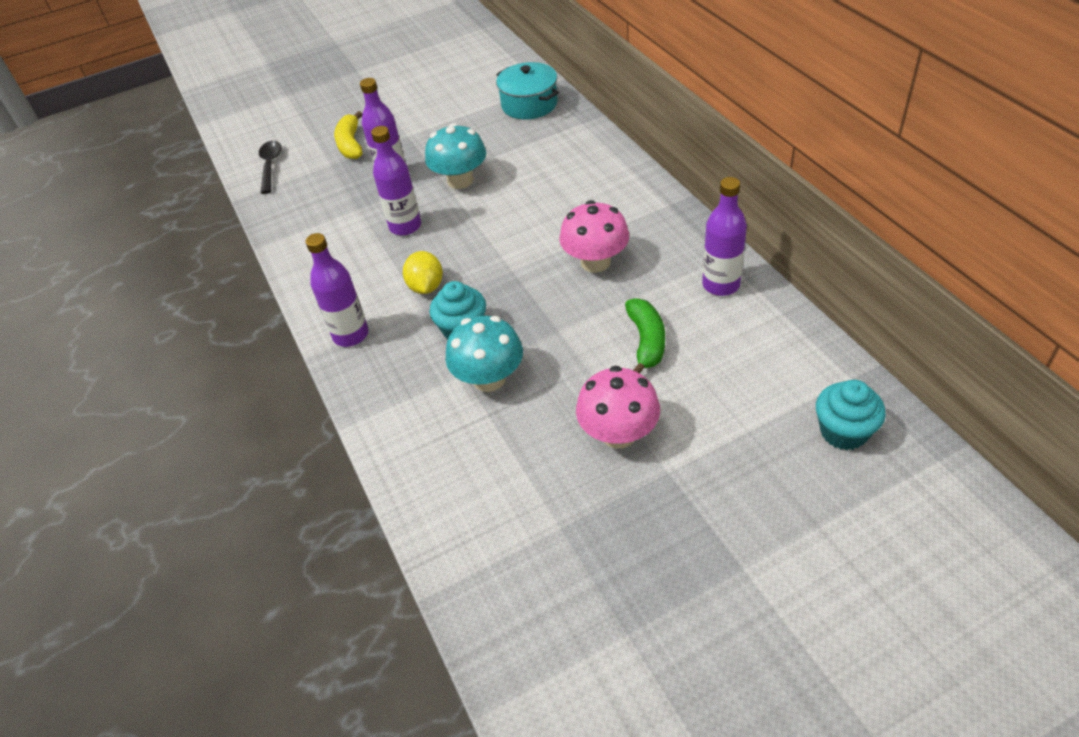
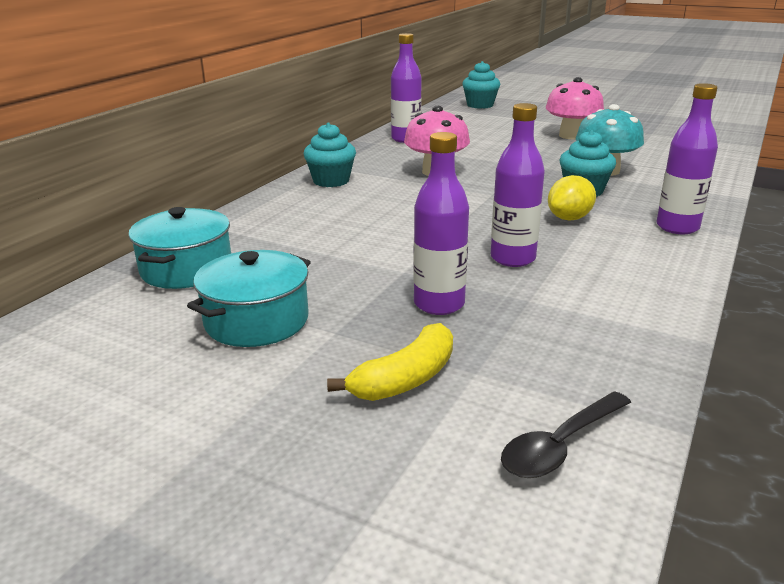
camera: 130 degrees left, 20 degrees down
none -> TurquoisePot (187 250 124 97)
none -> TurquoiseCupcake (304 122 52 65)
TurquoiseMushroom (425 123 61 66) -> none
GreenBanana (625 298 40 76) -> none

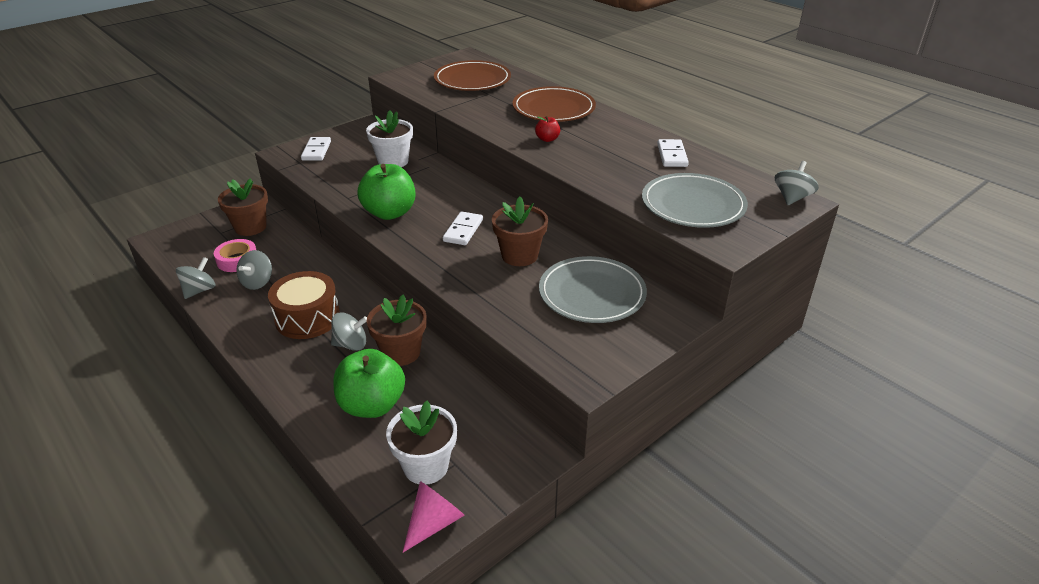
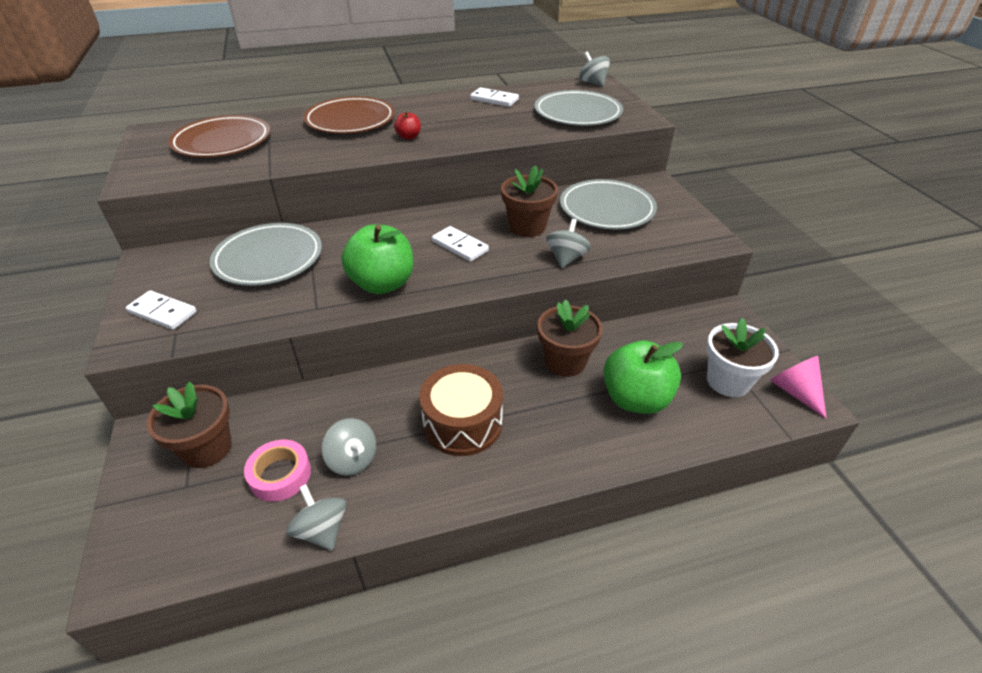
camera: 65 degrees left, 5 degrees up
WhiteFlowerPot (366 110 47 57) -> GreyPlate (210 223 112 63)
GreySpinningTop (331 312 36 39) -> GreySpinningTop (546 219 45 49), shifted

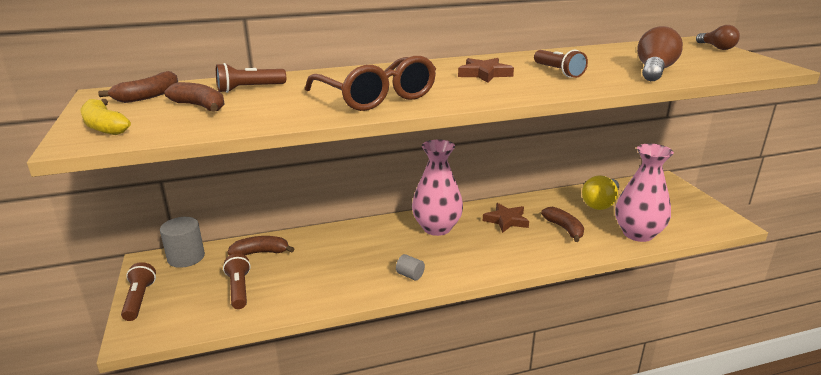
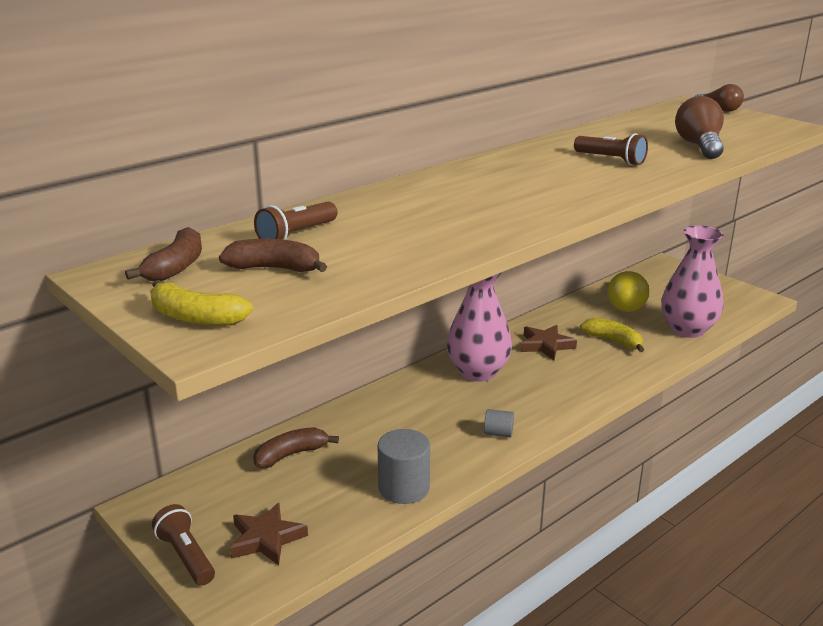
camera: 25 degrees left, 0 degrees up
BrownStar (458 58 56 25) -> BrownStar (230 503 78 62), shifted
GreyCylinder (160 217 45 51) -> GreyCylinder (378 429 52 75), shifted
BrownBanana (541 207 43 35) -> YellowBanana (580 318 64 34)
BrownFlashlight (223 253 28 56) -> none
BrownGlasses (305 56 131 55) -> none

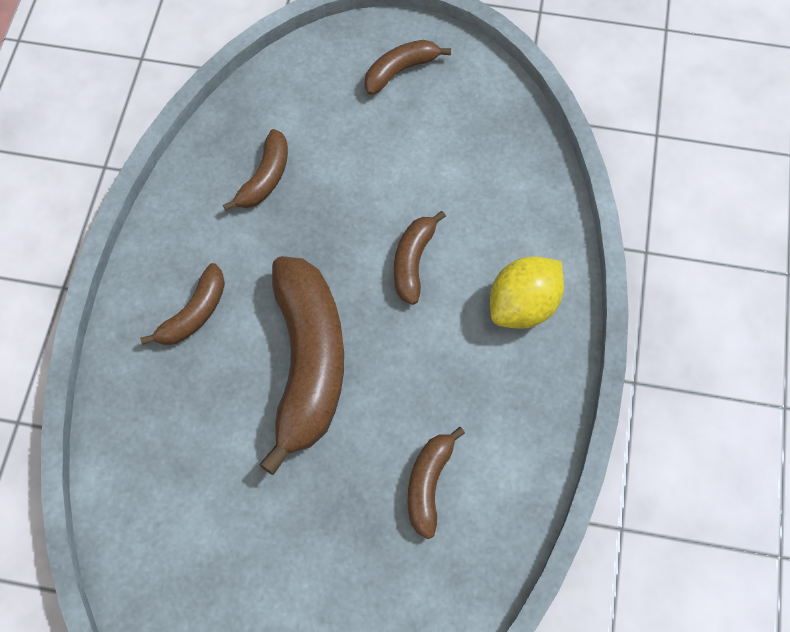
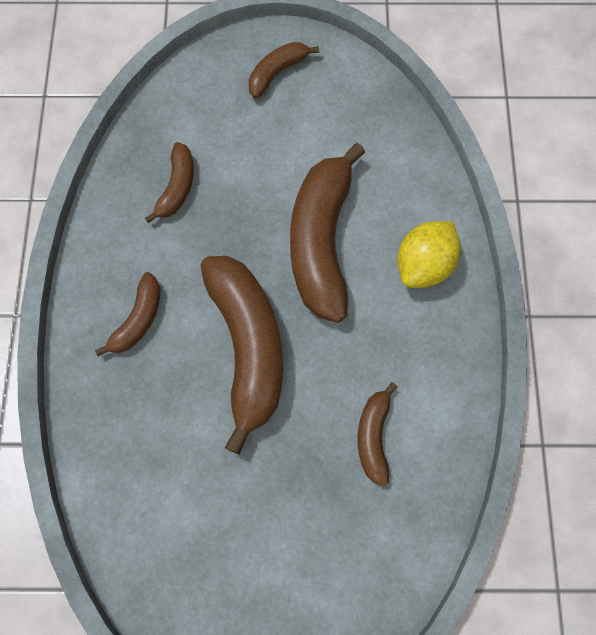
camera: 10 degrees left, 5 degrees up
BrownBanana (394 211 52 94) -> BrownBanana (290 143 75 180), x2.02

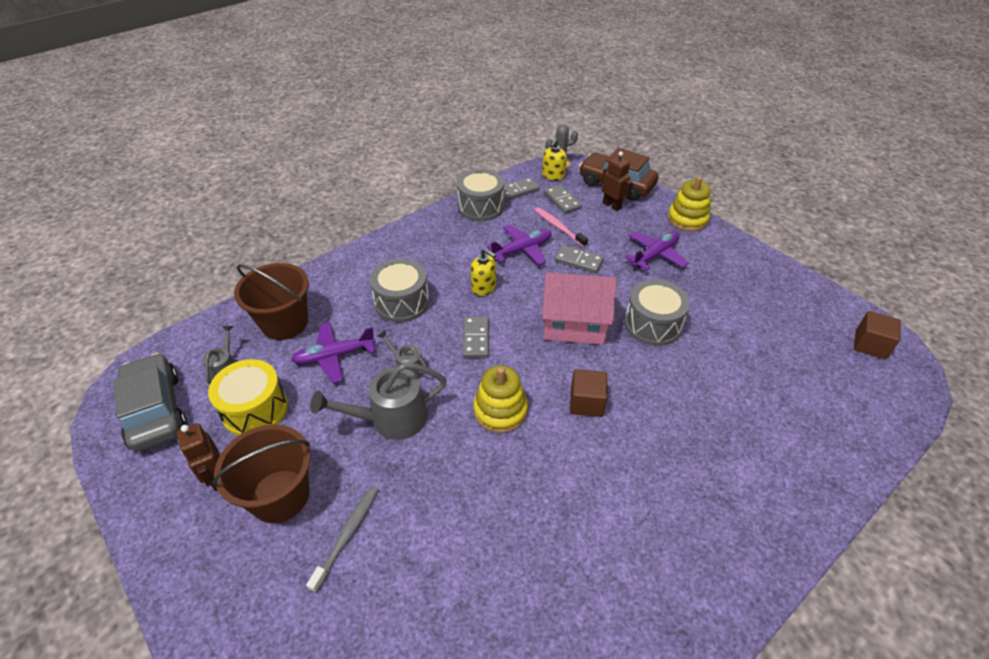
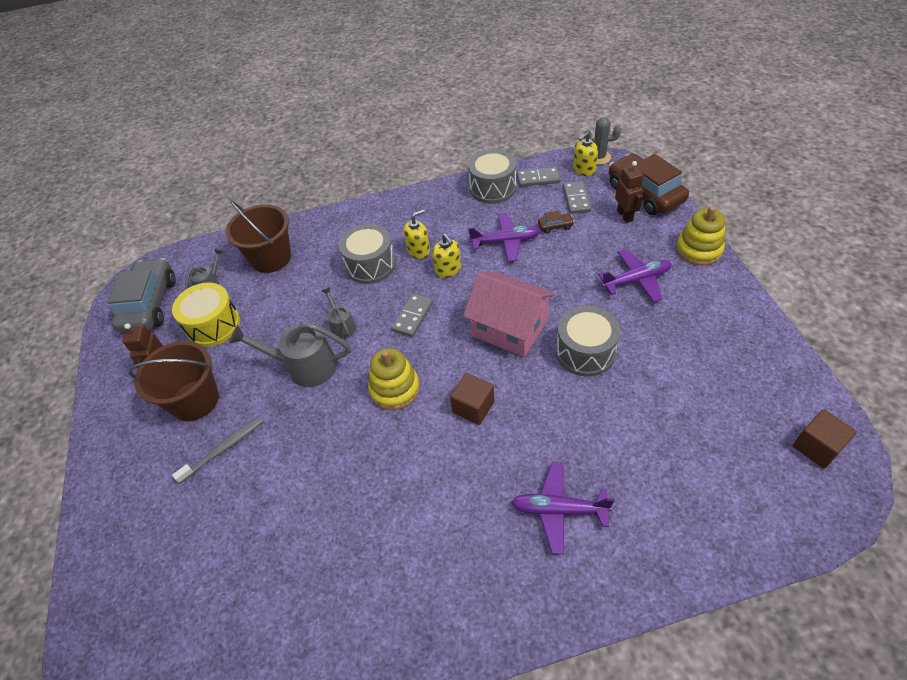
camera: 30 degrees right, 5 degrees up
none -> YellowSoapDispenser (403 209 27 50)
PurplePlane (291 322 85 61) -> PurplePlane (511 462 103 92), shifted
PinkToothbrush (534 207 54 40) -> BrownCar (538 211 36 22)
GreyDomino (554 245 50 28) -> none

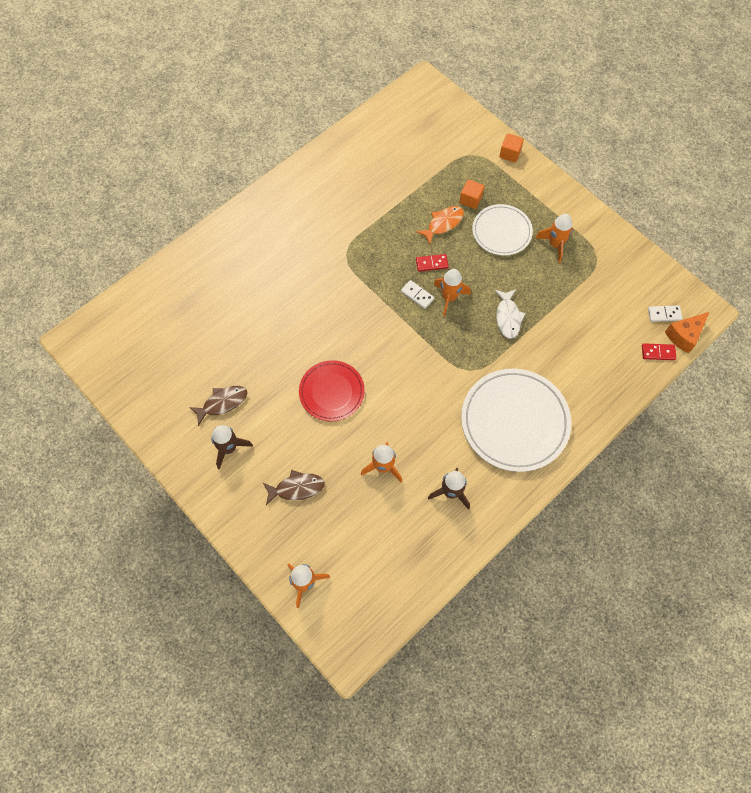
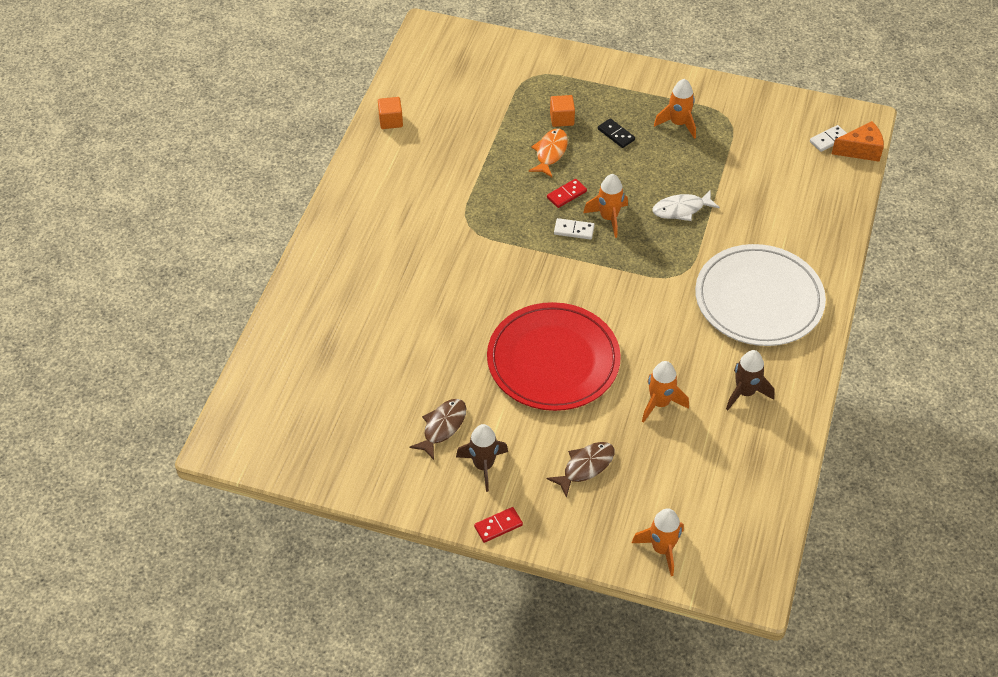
camera: 30 degrees left, 15 degrees down
OrangeCube (499 133 25 30) -> OrangeCube (378 97 25 32), shifted
RedDomino (642 343 34 17) -> RedDomino (474 507 49 36), shifted
RedPlate (299 360 66 61) -> RedPlate (487 302 134 109), x1.64
WhitePlate (472 204 61 52) -> BlackDomino (598 118 37 30)
WhiteFish (495 289 31 50) -> WhiteFish (653 189 67 32), 105 degrees clockwise
OrangeCheese (665 312 44 42) -> OrangeCheese (832 121 52 41), 120 degrees counterclockwise

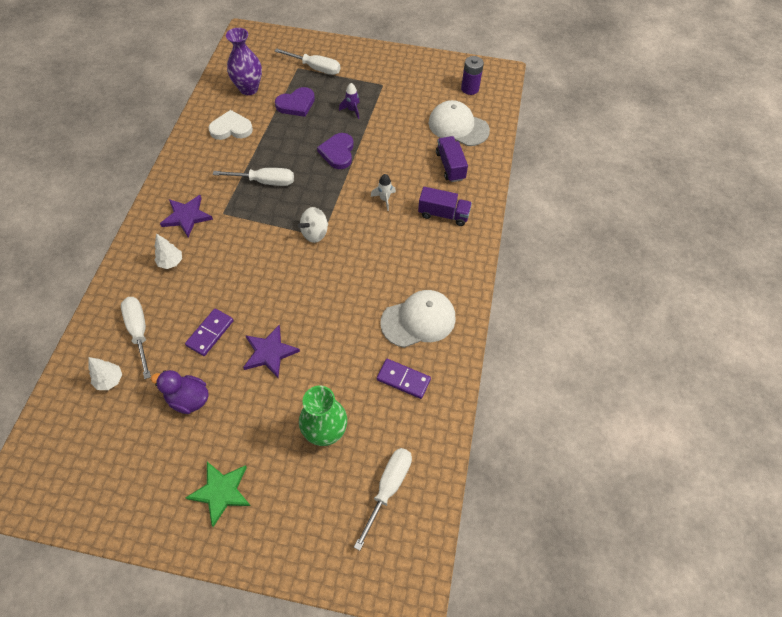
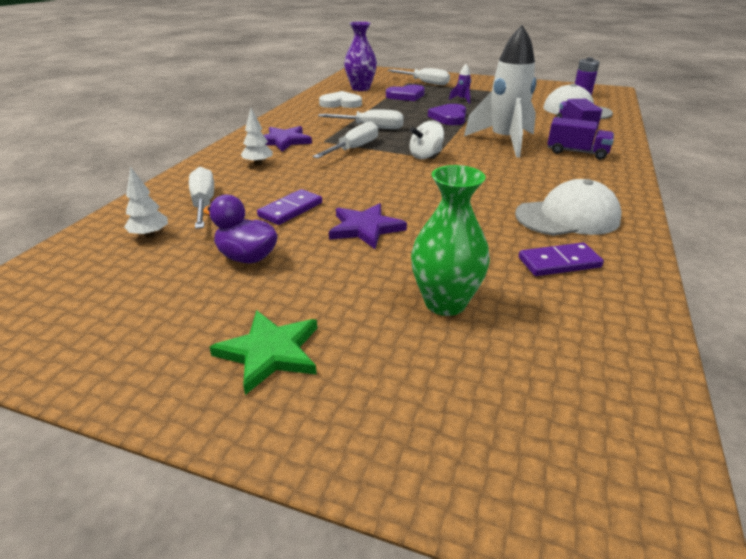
camera: 10 degrees right, 25 degrees down
WhiteScrewdriver (354 448 58 103) -> WhiteScrewdriver (313 121 65 38), shifted
WhiteRocket (371 174 25 37) -> WhiteRocket (464 25 72 133), x2.48
PurpleDomino (377 359 54 40) -> PurpleDomino (519 242 85 34), 45 degrees counterclockwise

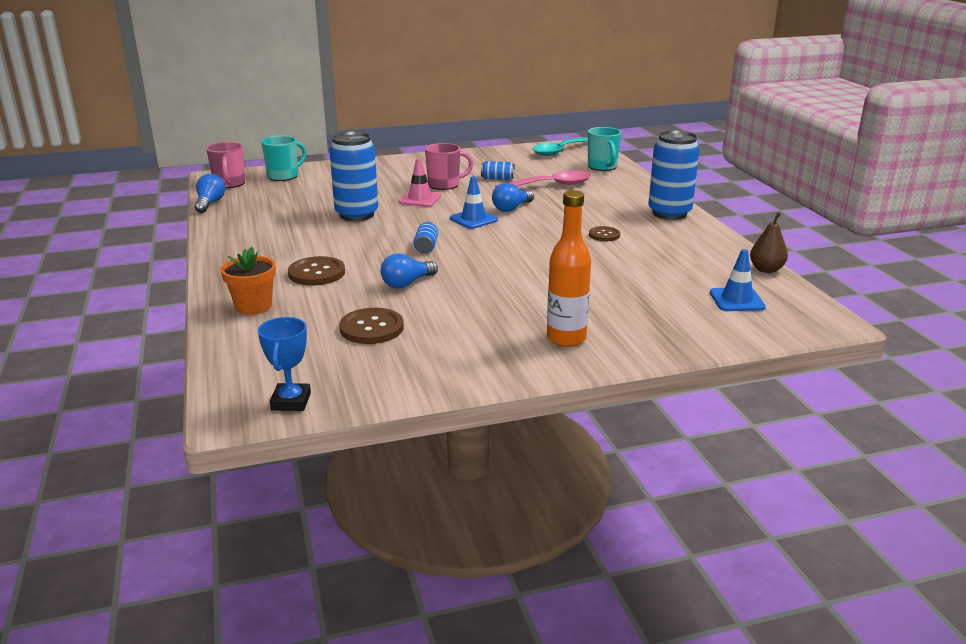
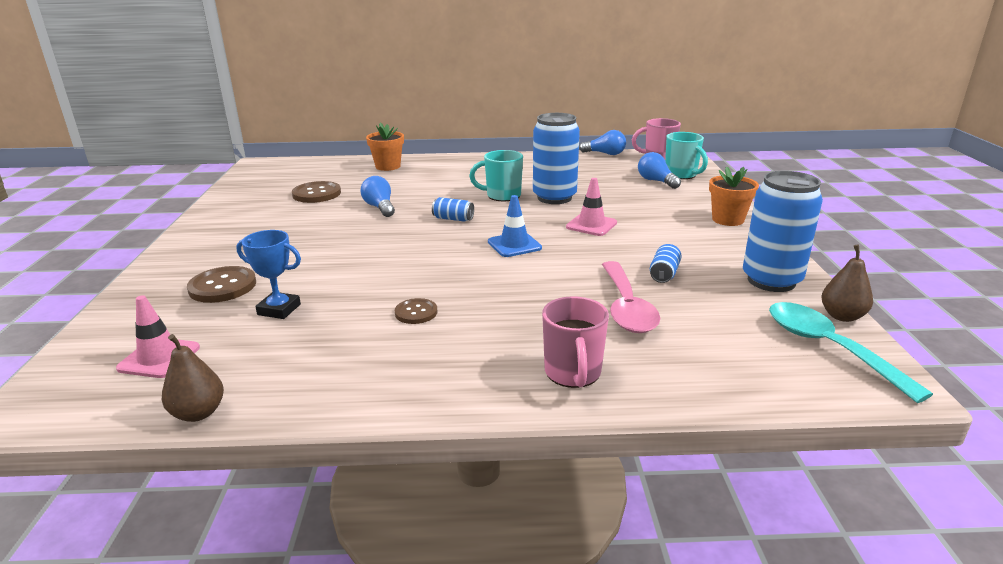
camera: 105 degrees right, 0 degrees up
BlueTrafficCone (710 249 56 62) -> PinkTrafficCone (116 295 84 83)
BrownButton (288 256 57 30) -> BrownButton (187 266 69 37), shifted
BlueTrophy (258 317 53 94) -> BlueTrophy (236 230 65 89), shifted
TurquoiseMug (588 127 33 44) -> TurquoiseMug (469 150 54 51), shifted
PinkMug (425 143 48 47) -> PinkMug (542 296 67 92), shifted
BlueLightBulb (492 183 42 29) -> BlueLightBulb (638 152 43 37), shifted
none -> OrangeFlowerPot (709 166 50 60)
BlueCan (648 130 52 90) -> BlueCan (743 171 80 121), shifted
none -> BrownPear (821 245 52 77)
OrangeBottle (547 190 44 157) -> none

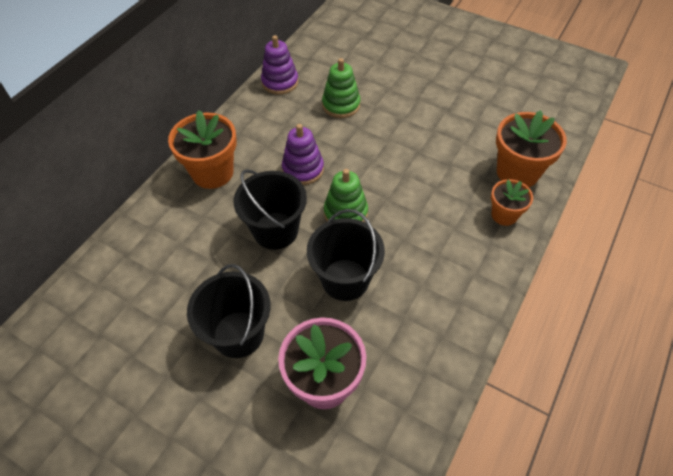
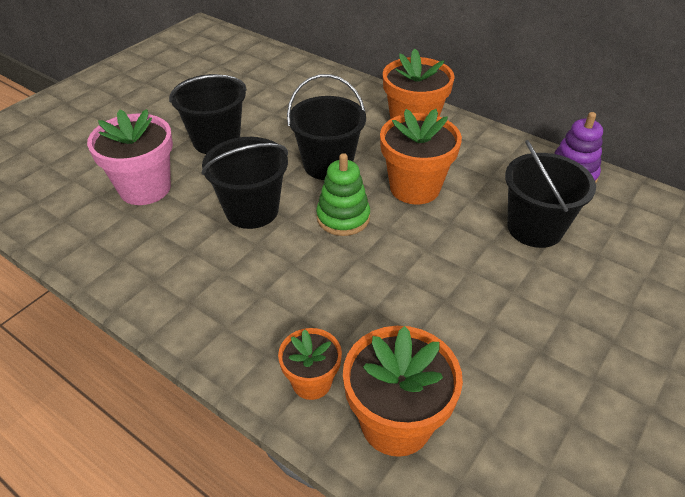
camera: 95 degrees right, 10 degrees down
PurpleStackingToy (282 124 42 61) -> OrangeFlowerPot (380 109 82 96)
GreenStackingToy (322 58 39 60) -> BlackBucket (505 140 91 108)

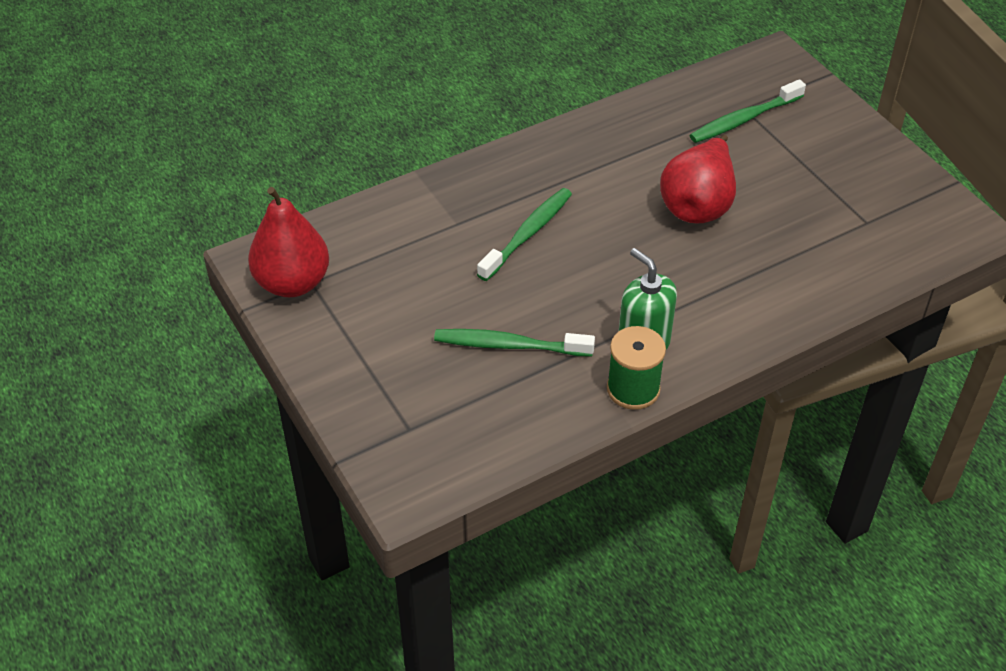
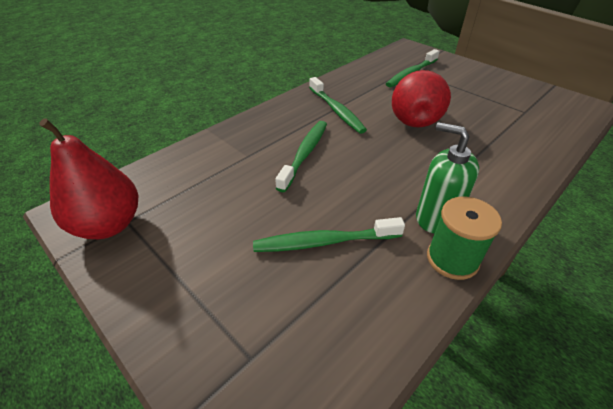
camera: 15 degrees left, 5 degrees down
none -> GreenToothbrush (309 77 58 57)

